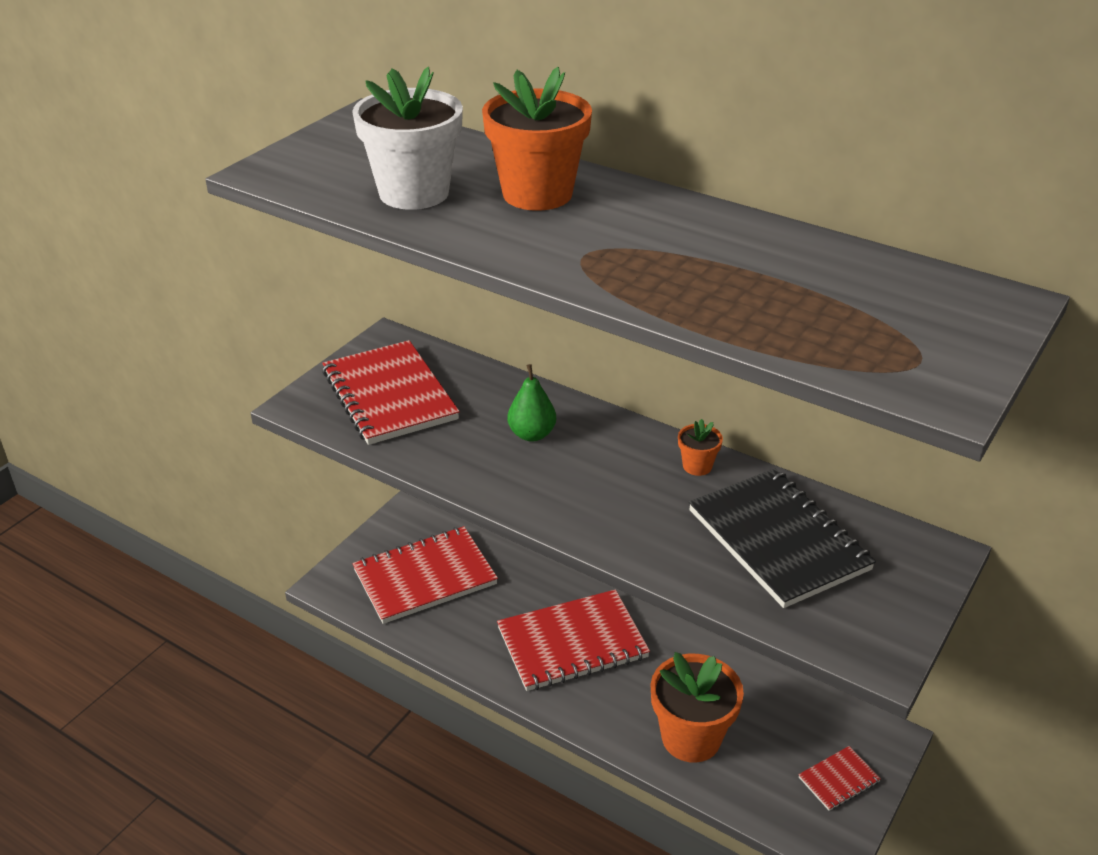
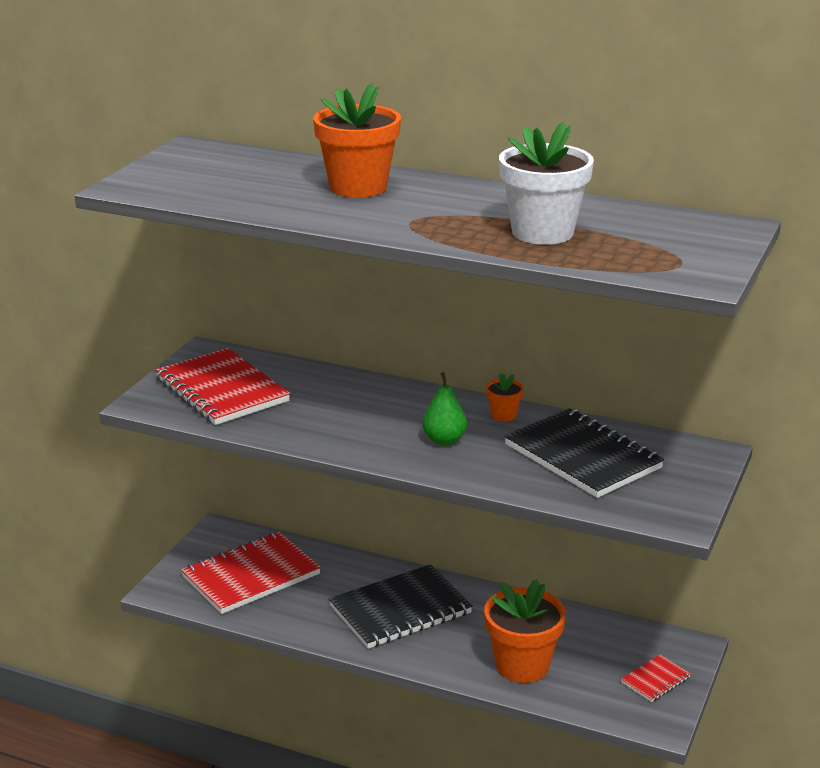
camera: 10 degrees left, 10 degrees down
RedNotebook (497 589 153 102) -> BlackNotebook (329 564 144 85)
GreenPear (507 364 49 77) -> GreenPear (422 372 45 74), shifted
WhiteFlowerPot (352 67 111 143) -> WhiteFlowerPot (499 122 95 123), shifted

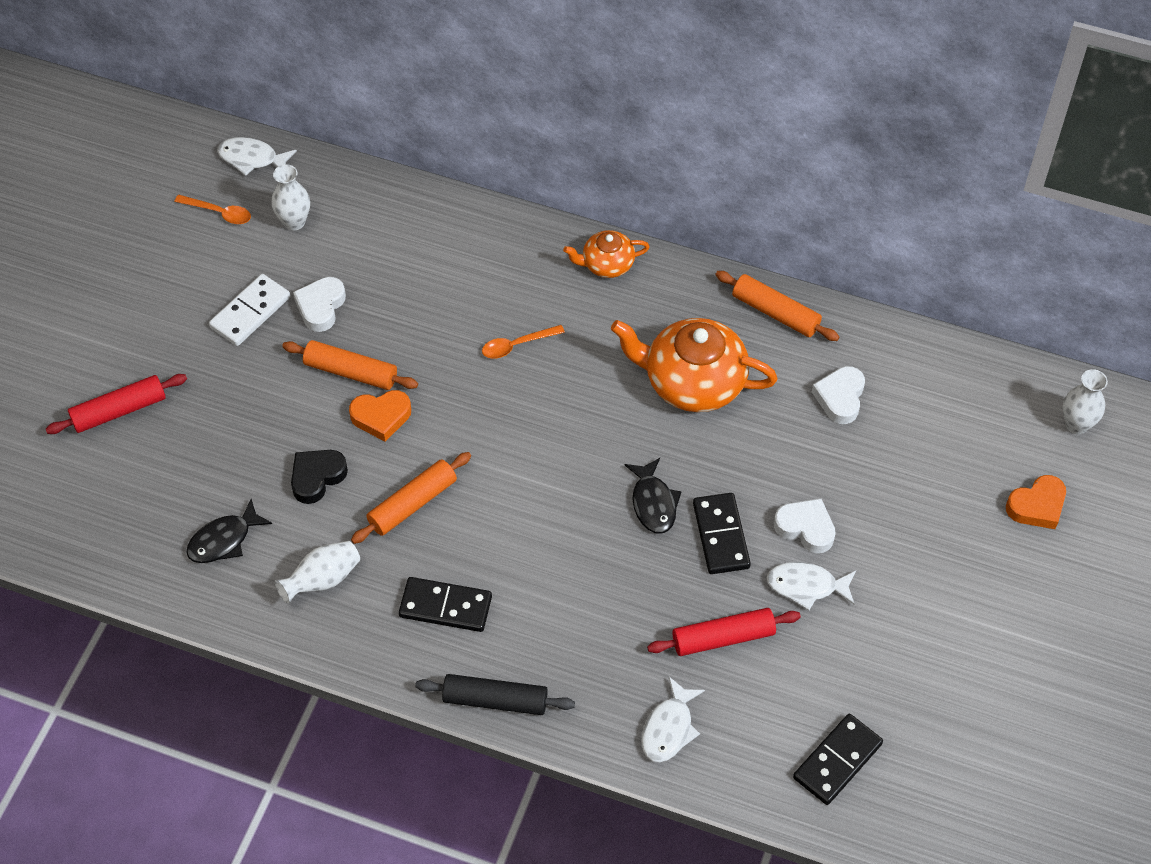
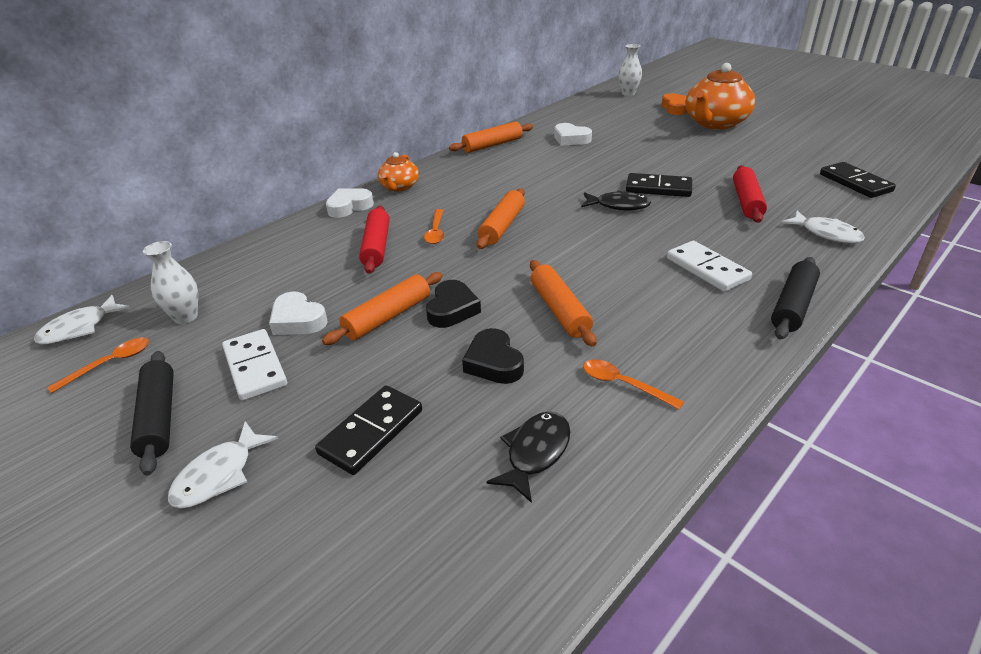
camera: 65 degrees left, 20 degrees down
none -> BlackRollingPin (130 351 44 125)
WhiteFish (767 562 89 48) -> WhiteFish (168 421 110 88), shifted
BlackDomino (399 577 93 55) -> BlackDomino (315 385 107 90), shifted
WhiteHeart (774 498 62 55) -> WhiteHeart (326 188 48 30), shifted
RedRollingPin (46 374 141 60) -> RedRollingPin (359 206 31 68), shifted
OrangeHeart (349 390 62 52) -> BlackHeart (426 280 55 48)
none -> OrangeRollingPin (477 188 48 61)
BlackFish (186 499 86 64) -> BlackFish (486 411 84 92), 135 degrees counterclockwise
WhiteVase (275 541 85 63) -> OrangeSpoon (583 359 101 51)
none -> WhiteDomino (667 241 85 51)
OrangeTeapot (611 318 167 94) -> OrangeTeapot (685 63 70 67), shifted

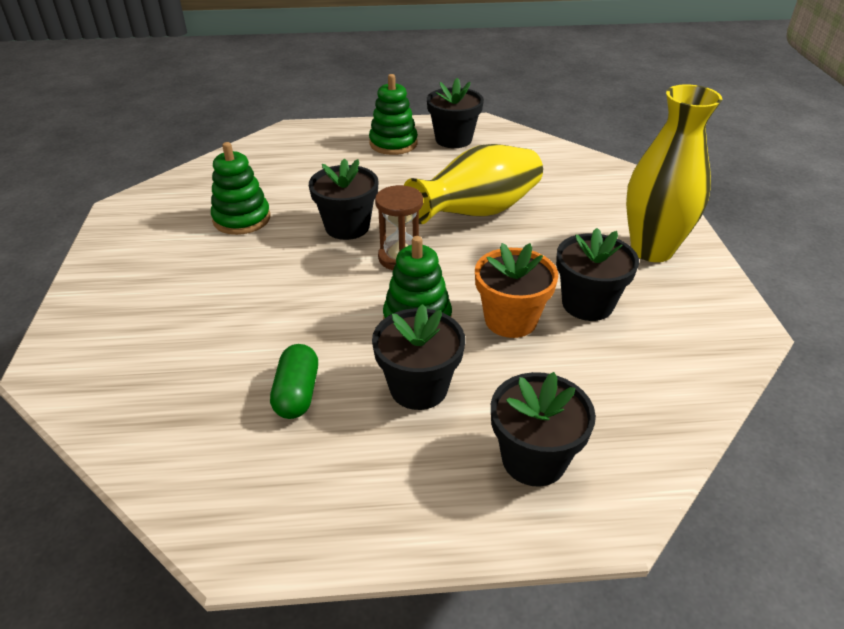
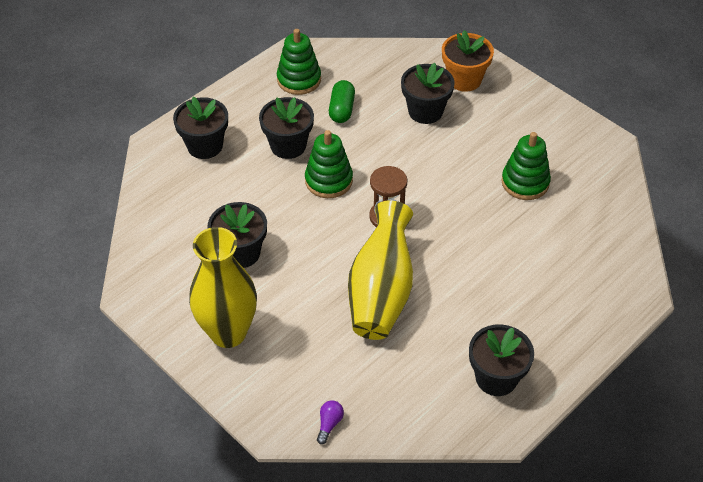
camera: 140 degrees right, 10 degrees up
GreenStackingToy (369 74 49 81) -> GreenStackingToy (277 29 44 66), shifted
none -> PurpleLightBulb (317 400 27 44)
GreenCapsule (270 344 48 75) -> GreenCapsule (329 80 26 43), 45 degrees clockwise
BlackFlowerPot (309 158 69 82) -> BlackFlowerPot (401 63 54 61), shifted
OrangeFlowerPot (475 243 83 95) -> OrangeFlowerPot (442 30 52 62), shifted

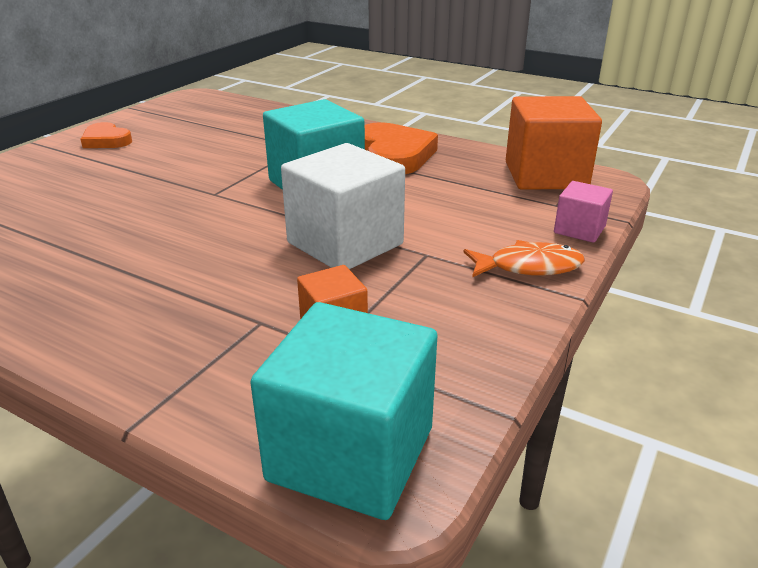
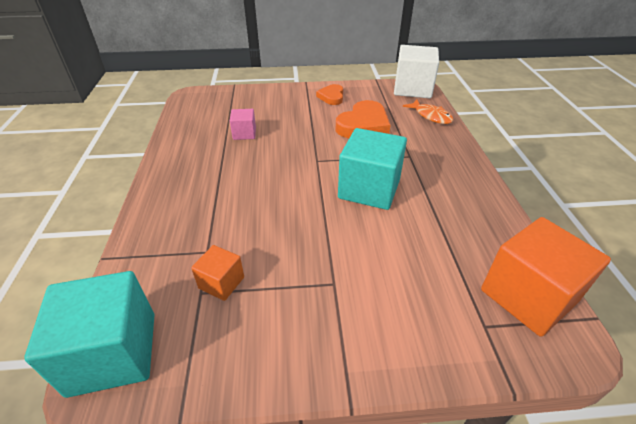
camera: 55 degrees right, 10 degrees up
PinkCube (554 181 59 62) -> PinkCube (230 109 26 31), shifted
OrangeHeart (365 122 73 52) -> OrangeHeart (335 100 56 38), shifted
WhiteCube (281 143 124 126) -> WhiteCube (394 45 45 53), shifted
OrangeFish (464 240 121 37) -> OrangeFish (403 99 51 25), shifted

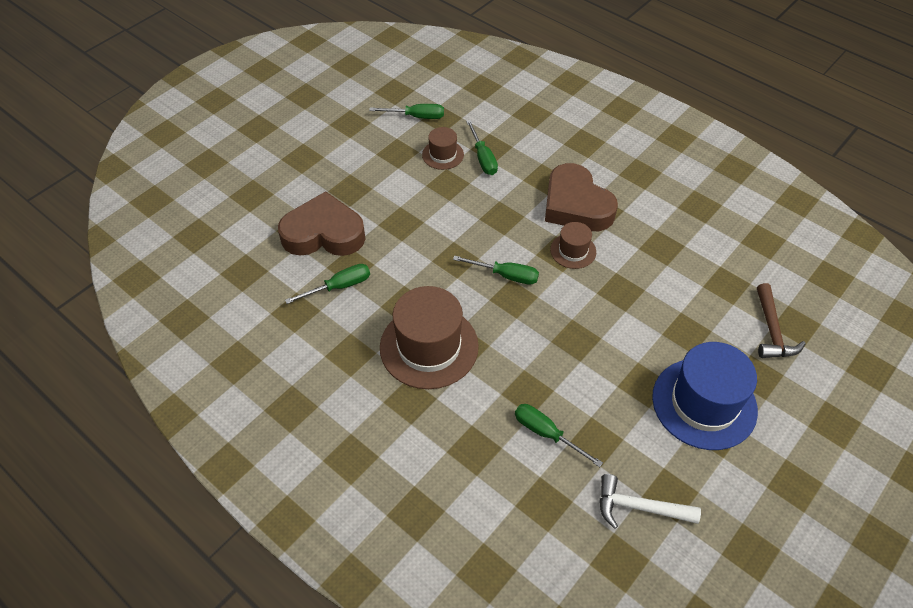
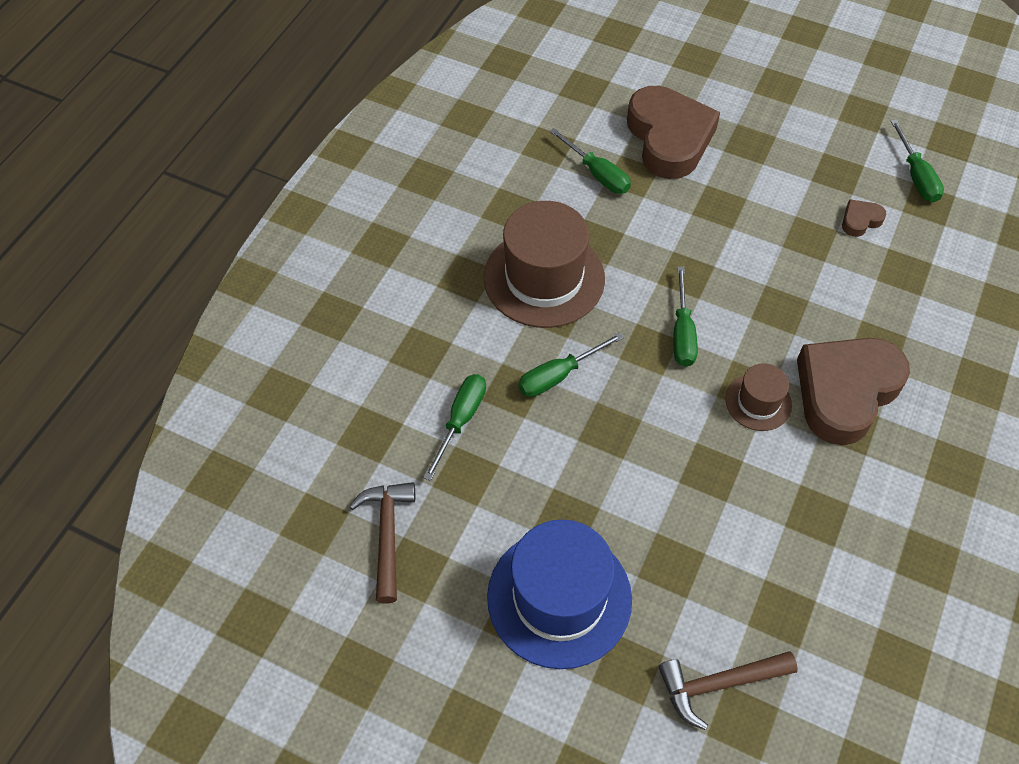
camera: 75 degrees right, 5 degrees up
WhiteHammer (600 474 101 55) -> BrownHammer (349 482 66 122)
GreenScrewdriver (466 120 32 55) -> GreenScrewdriver (518 332 106 65), shifted
BrownHat (422 127 42 43) -> BrownHeart (842 199 45 38)

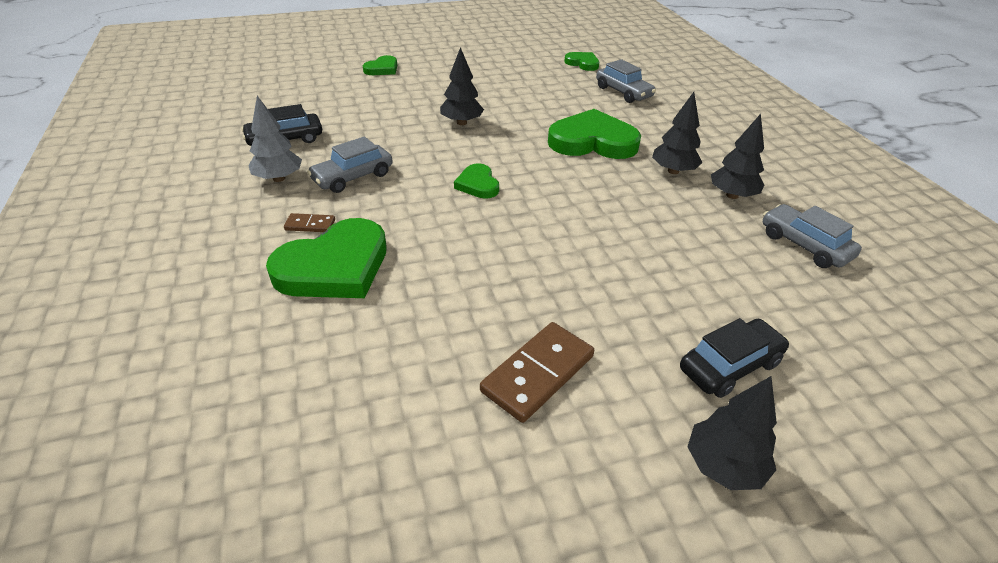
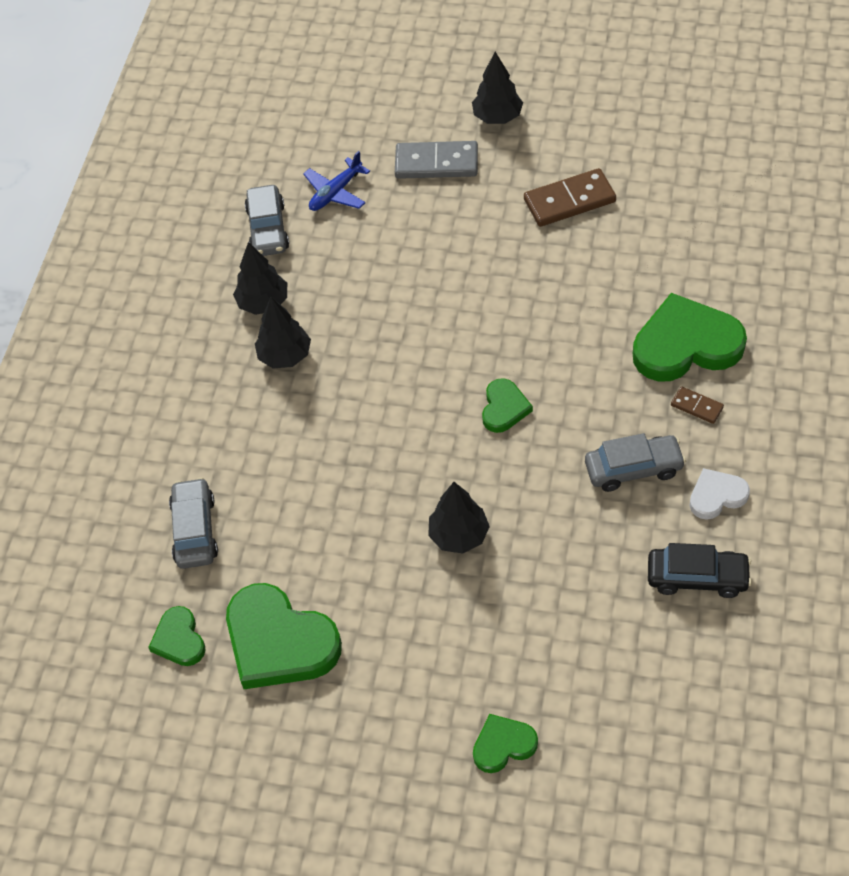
camera: 145 degrees left, 15 degrees up
GreenHeart (548 109 93 50) -> GreenHeart (226 583 116 106), shifted
none -> BluePlane (303 151 67 60)
BlackCar (680 318 110 80) -> GreyDomino (395 141 83 38)
GreyTree (248 96 54 86) -> WhiteHeart (690 468 60 52)

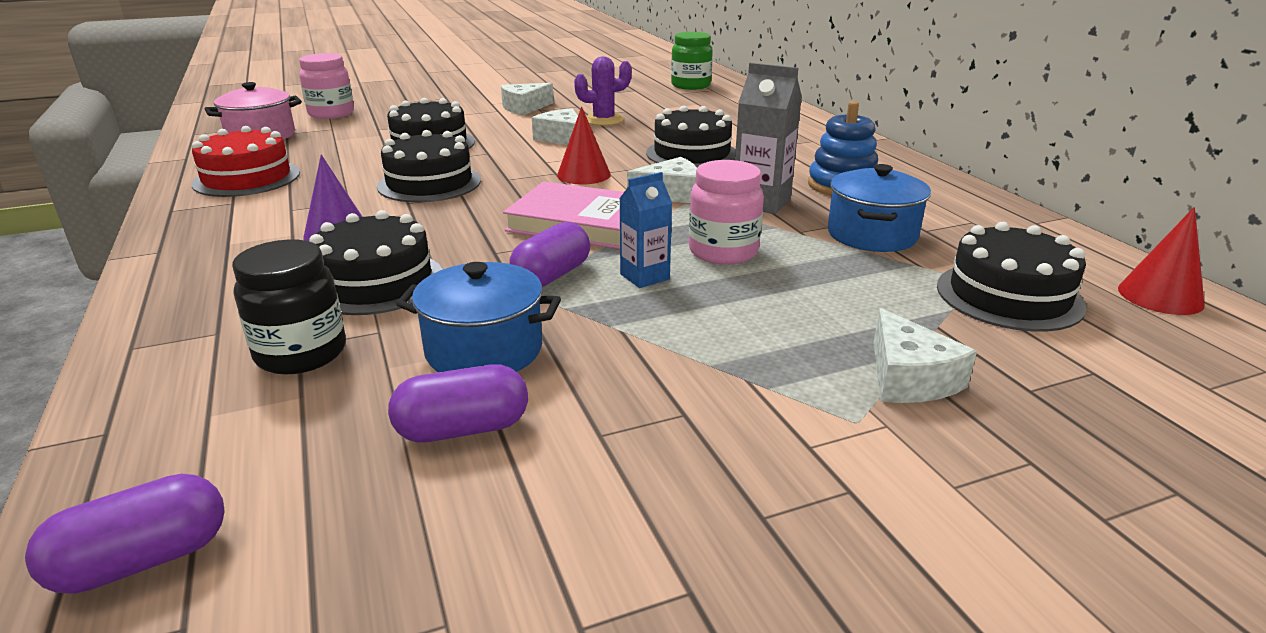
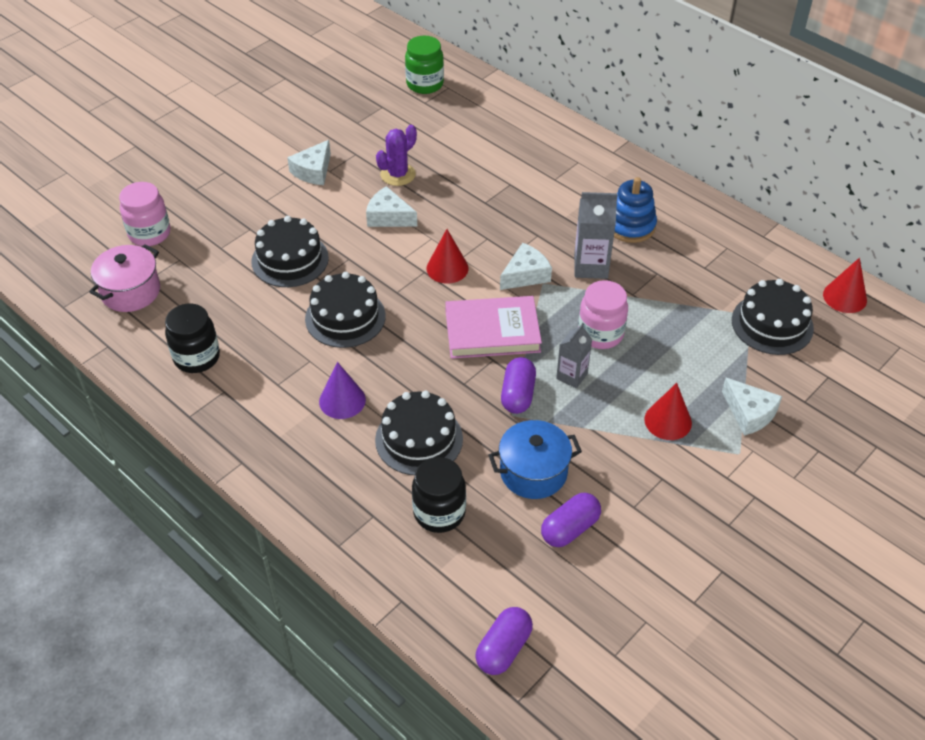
camera: 25 degrees left, 20 degrees up
RedCake (191 126 109 71) -> BlackJar (165 303 55 70)
BlueCarton (619 172 53 116) -> GreyCarton (556 323 36 65)
none -> RedCone (644 383 48 57)
BlackCake (646 106 90 62) -> none
BluePot (828 164 103 88) -> none

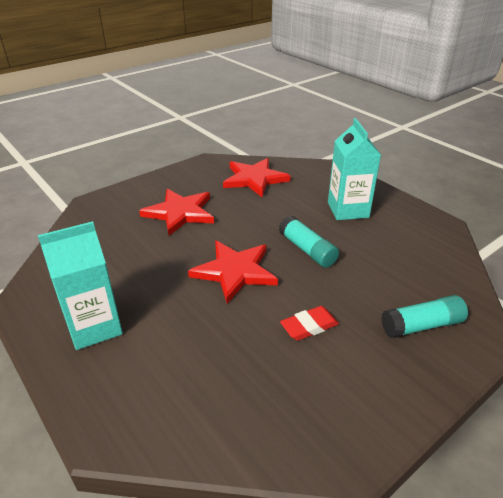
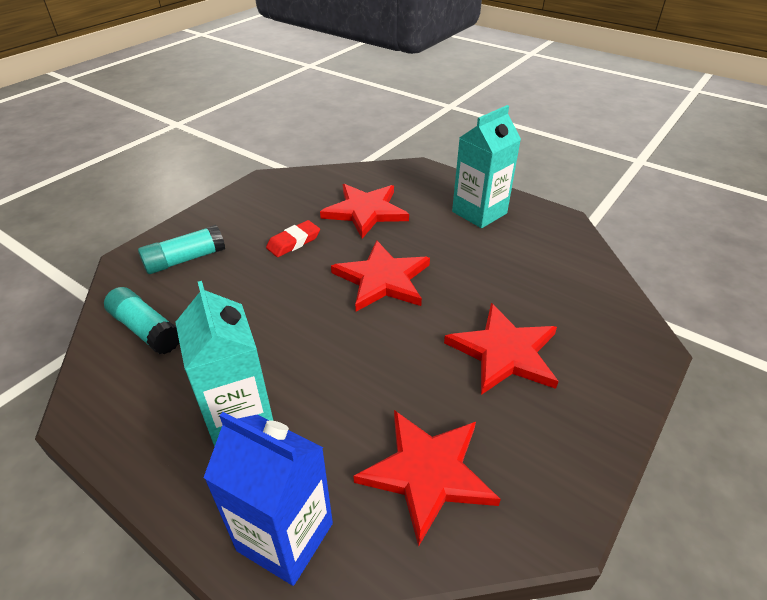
camera: 165 degrees right, 5 degrees up
TurquoiseGlueStick (279 216 60 52) -> TurquoiseGlueStick (104 287 75 67), shifted
none -> BlueCarton (203 412 130 174)
none -> RedStar (320 184 89 55)

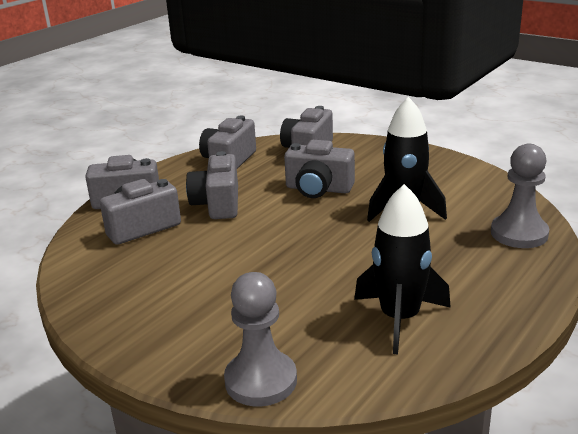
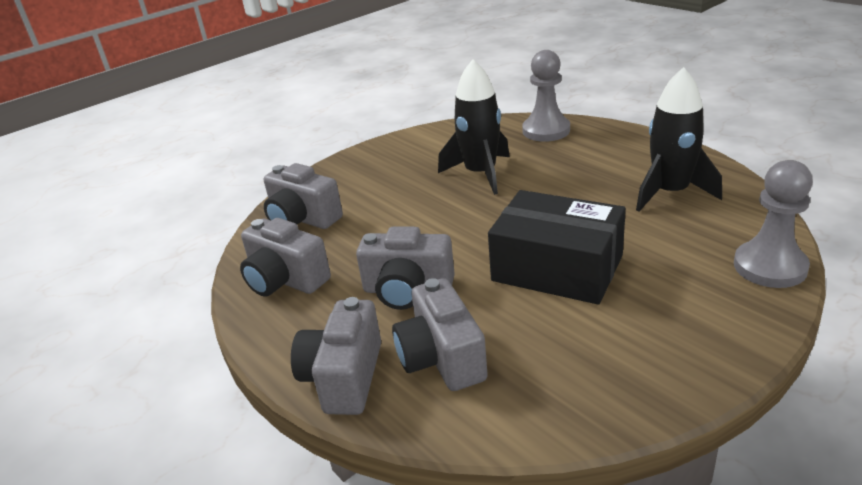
camera: 75 degrees left, 5 degrees up
none -> BlackBox (488 190 138 115)
GreyCamera (284 140 71 58) -> none

